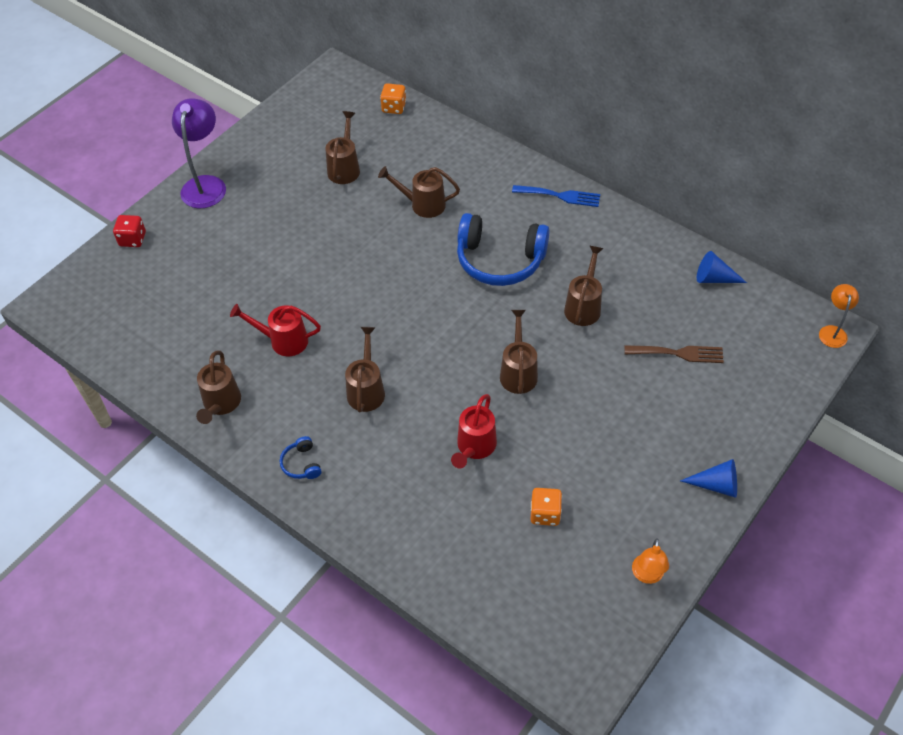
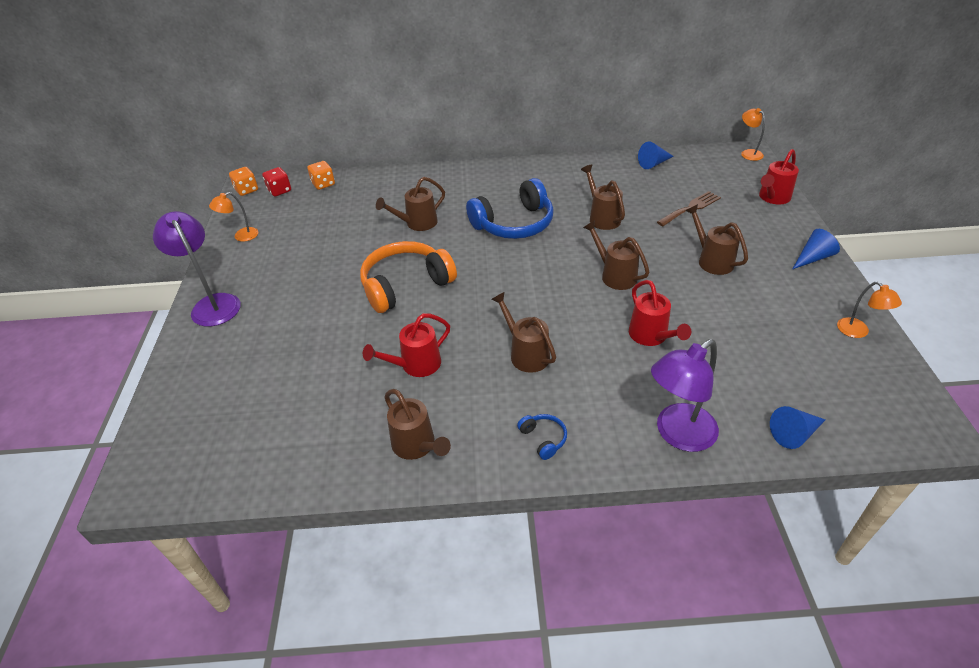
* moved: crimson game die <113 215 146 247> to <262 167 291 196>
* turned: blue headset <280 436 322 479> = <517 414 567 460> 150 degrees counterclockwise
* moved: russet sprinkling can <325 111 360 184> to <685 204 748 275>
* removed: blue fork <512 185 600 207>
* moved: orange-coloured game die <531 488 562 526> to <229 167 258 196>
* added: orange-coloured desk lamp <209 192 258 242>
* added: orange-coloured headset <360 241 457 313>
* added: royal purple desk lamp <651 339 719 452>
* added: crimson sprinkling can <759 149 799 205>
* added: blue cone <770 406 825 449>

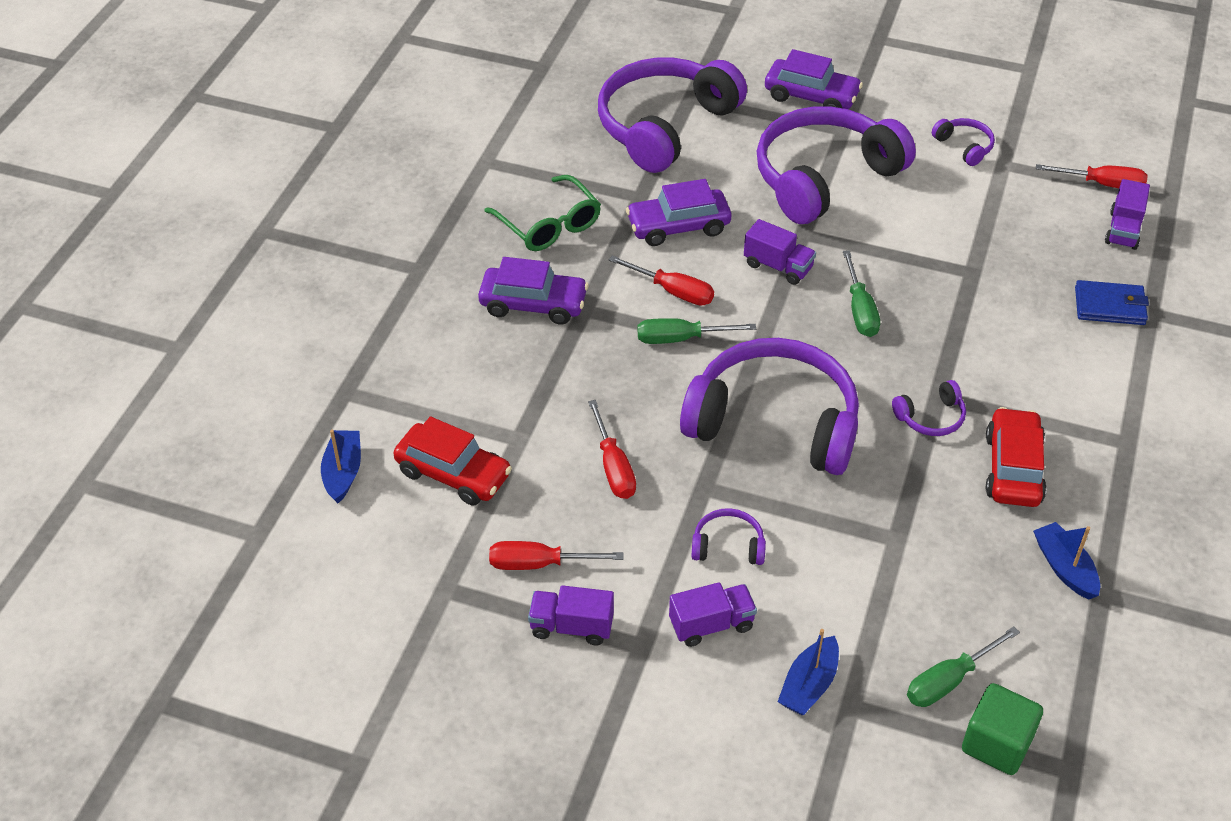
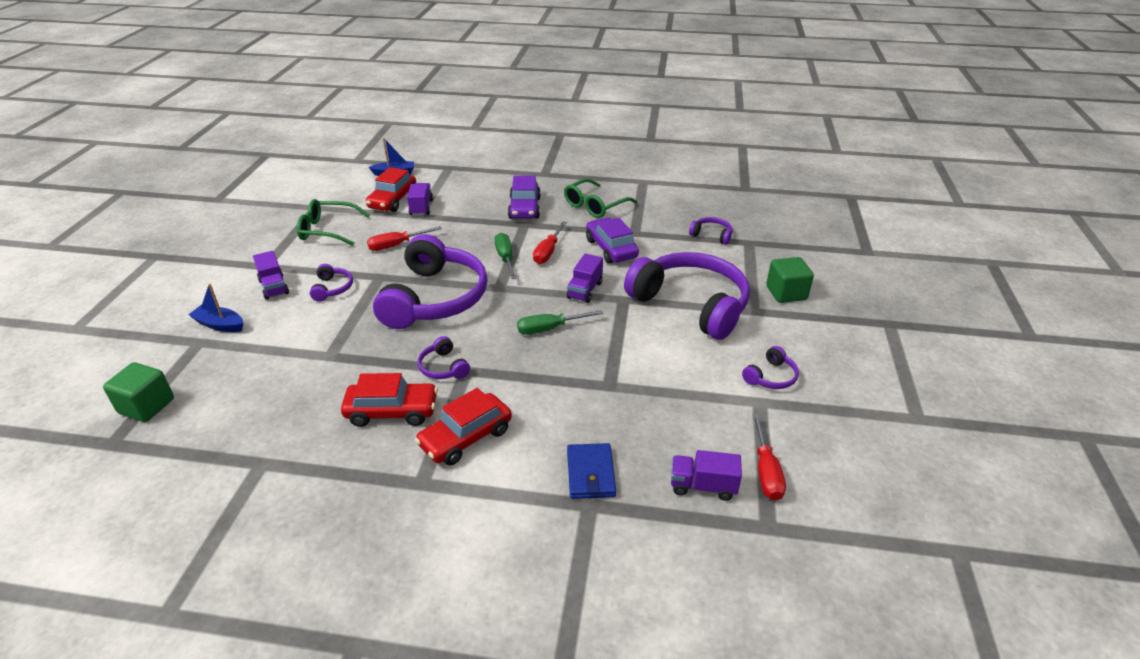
* replaced: crimson flat screwdriver <489 541 624 570> to green glasses <297 199 370 246>
* moved: royal purple toy truck <528 585 614 645> to <407 183 433 215>
* resized: royal purple headset <598 58 747 173> = <689 217 733 245> x0.41
* replaced: royal purple car <765 49 863 109> to green solid cube <766 257 814 303>
* removed: green flat screwdriver <907 626 1020 707>
* removed: blue boat <1033 522 1100 599>
* added: crimson car <415 388 512 465>

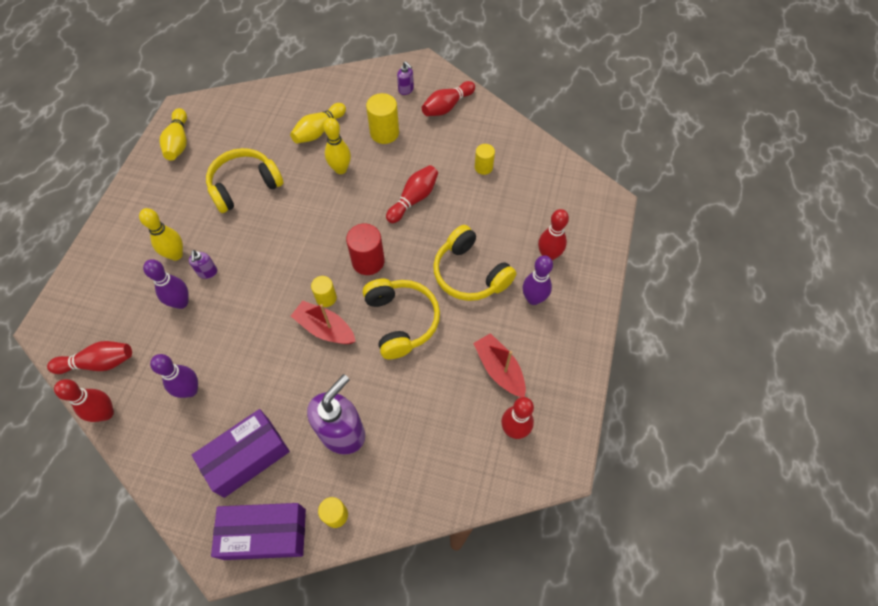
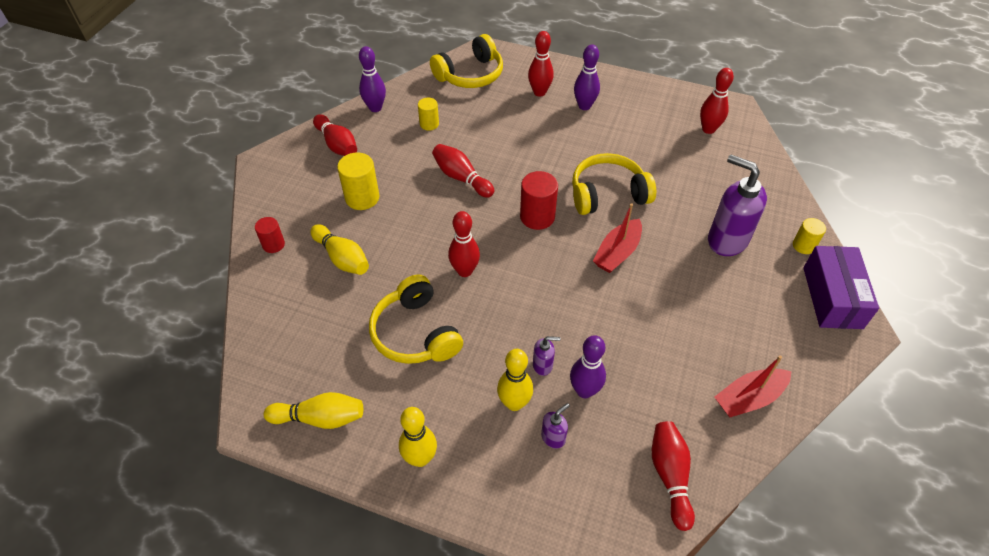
* moved: crimson skittle <54 379 114 422> to <448 211 480 277>
* moved: royal purple skittle <150 354 198 398> to <359 46 386 112>
* removed: royal purple parcel <192 409 290 498>
* removed: golden cylinder shape <311 276 337 307>
* moved: golden skittle <323 118 351 174> to <399 407 437 467>
* moved: royal purple soap dispenser <397 61 414 95> to <541 403 570 448>
* moved: golden headset <433 225 516 301> to <430 34 503 88>
* moved: crimson boat <473 333 526 397> to <714 355 792 417>
* added: crimson cylinder shape <255 217 285 253>

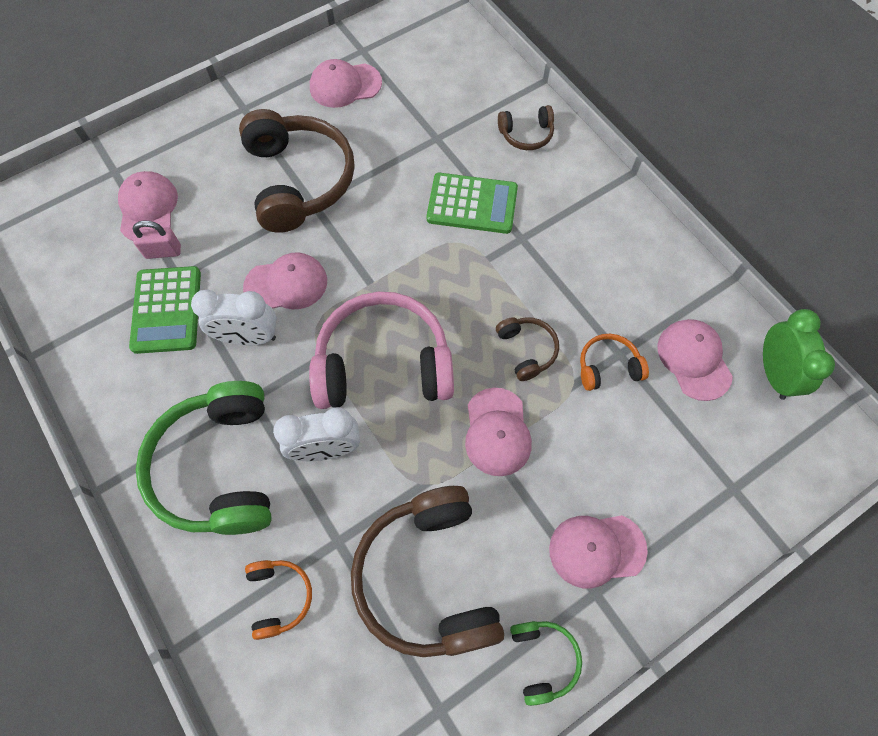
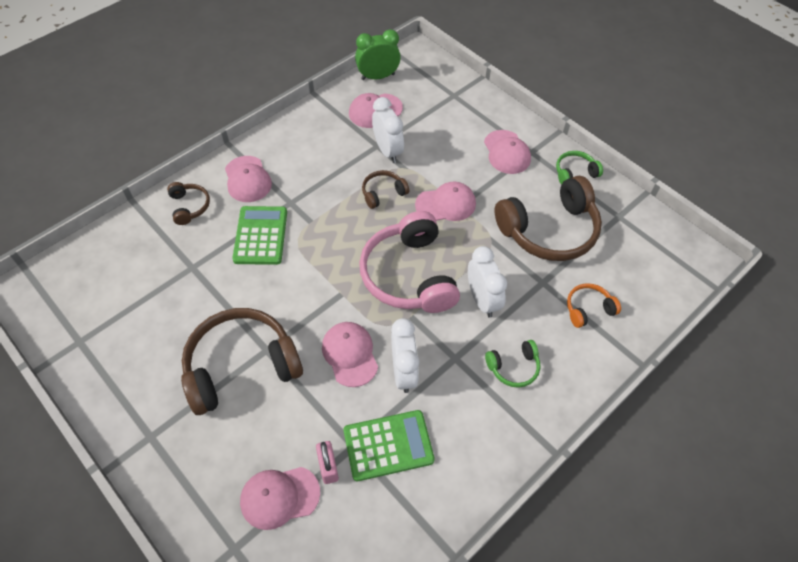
* resized: green headset <136 381 272 535> = <485 340 540 388> x0.47
* moved: rose-pink baseball cap <310 59 382 108> to <225 156 272 202>
* replaced: orange-coloured headset <580 334 649 391> to white alarm clock <372 97 404 163>

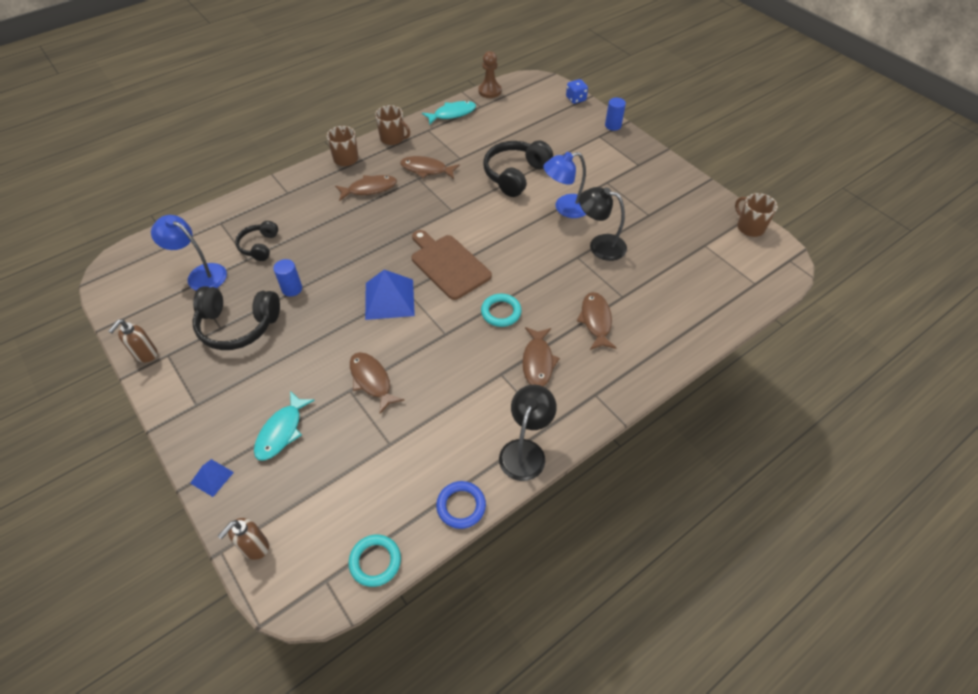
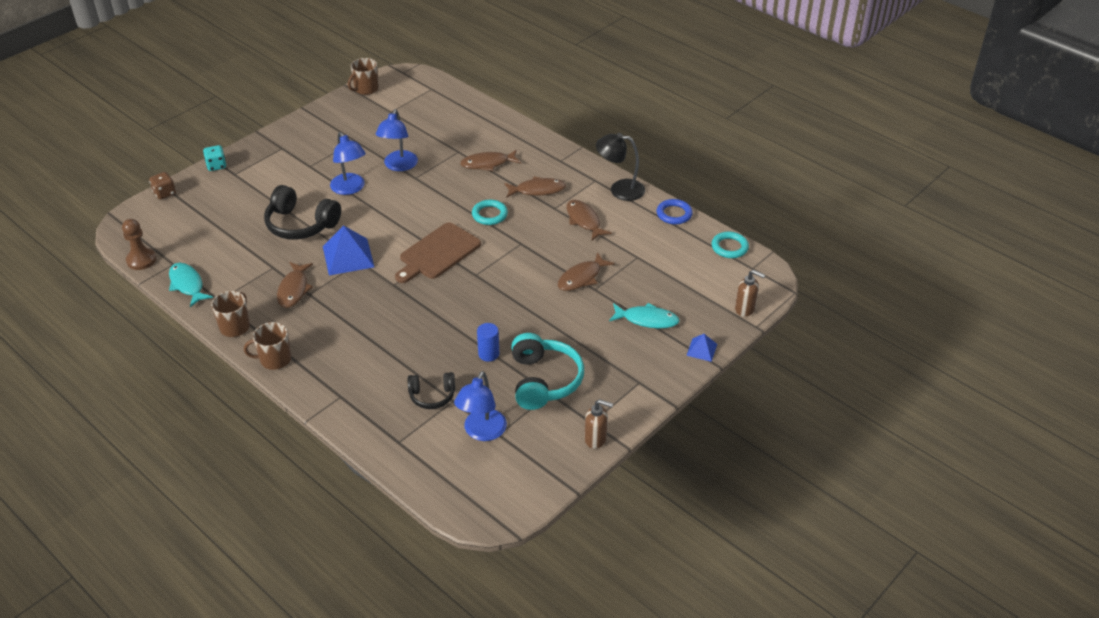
* recoloured: black headset <192 286 280 350> to turquoise headset <511 333 584 410>
* moved: russet fish figure <335 175 397 201> to <566 200 612 240>
* moved: blue pyramid shape <365 270 415 320> to <323 225 374 276>
* recoloured: blue game die <566 79 588 104> to russet game die <149 172 176 199>
* recoloured: black desk lamp <579 187 627 261> to blue desk lamp <376 109 418 171>
* replaced: blue cylinder shape <605 98 626 131> to turquoise game die <203 145 226 171>

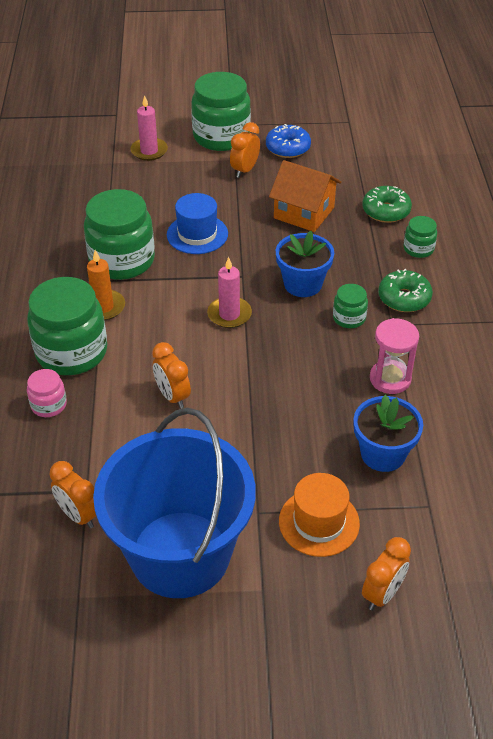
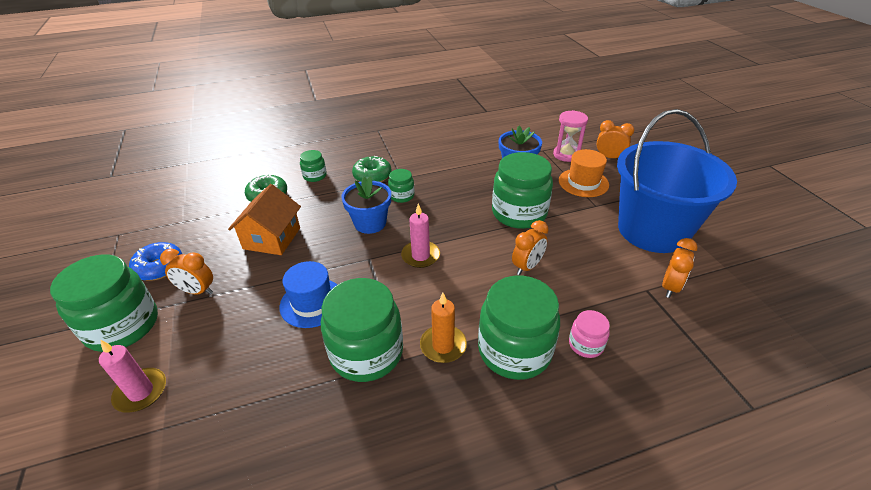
* moved: rose-pink hourglass <370 318 419 394> to <553 110 588 162>
* added: green jar <492 152 553 229>

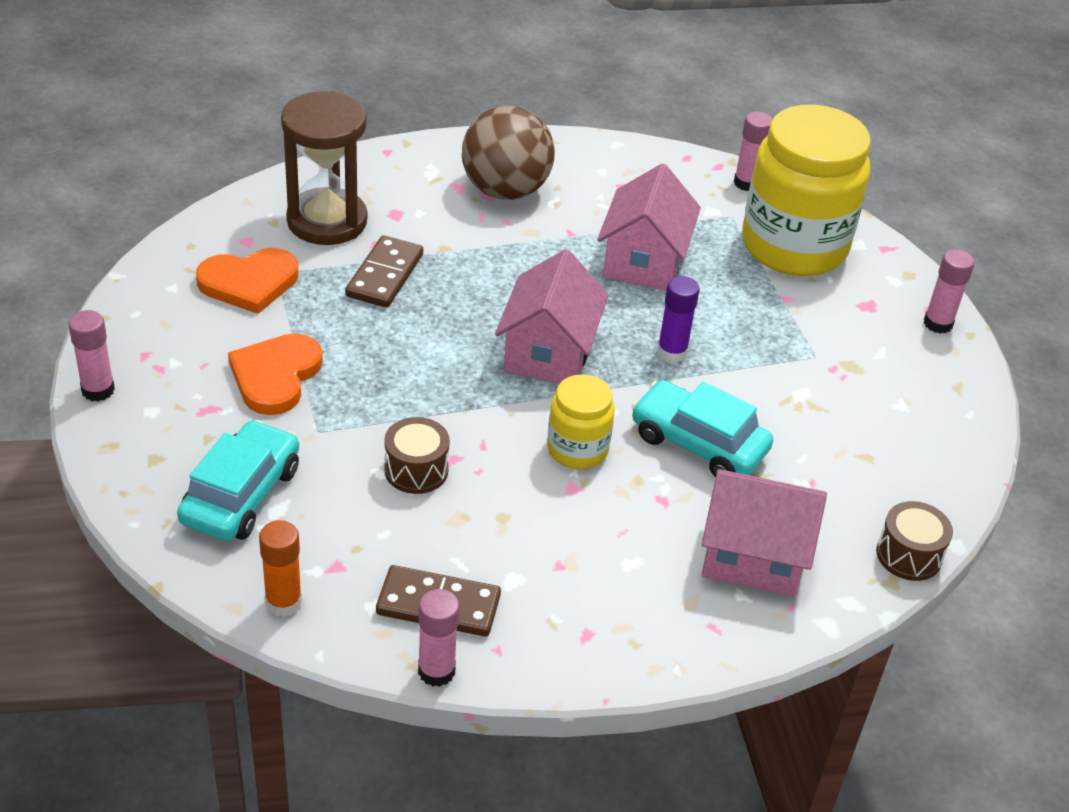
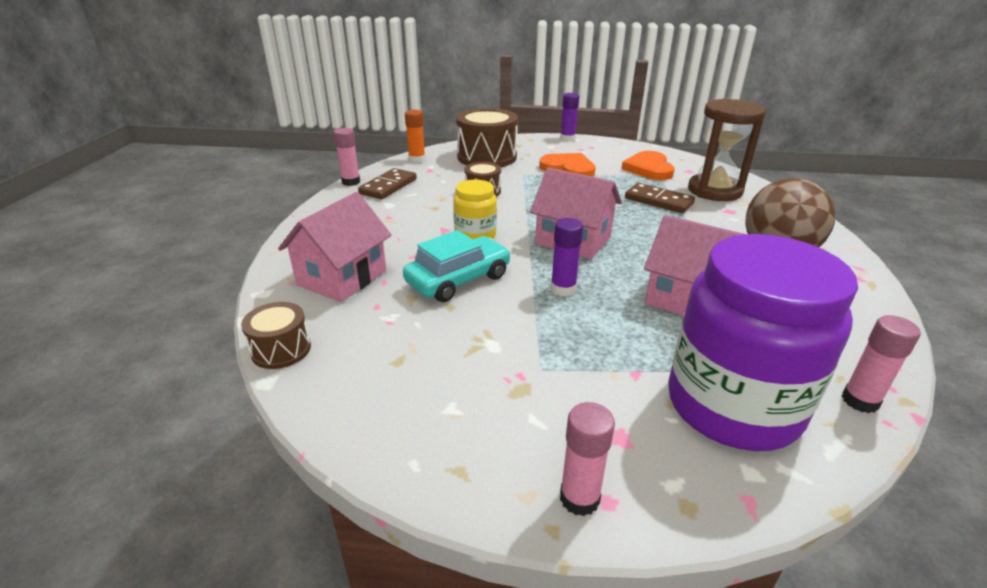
* recoloured: rose-pink stick of glue <68 310 115 402> to royal purple stick of glue <560 93 579 141>
* replaced: turquoise car <177 420 299 541> to russet drum <456 108 518 167>
* recoloured: golden jar <742 105 871 276> to royal purple jar <668 234 858 451>

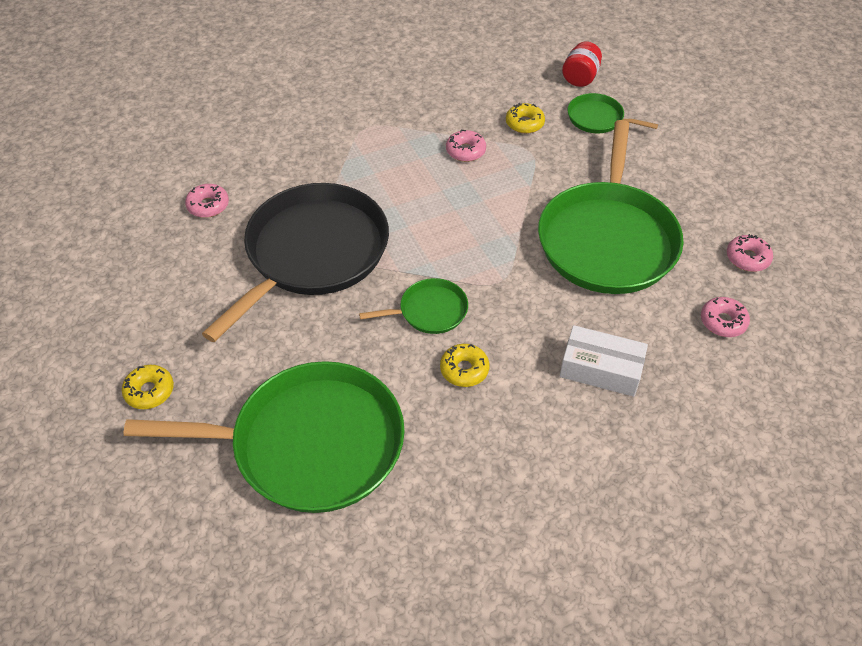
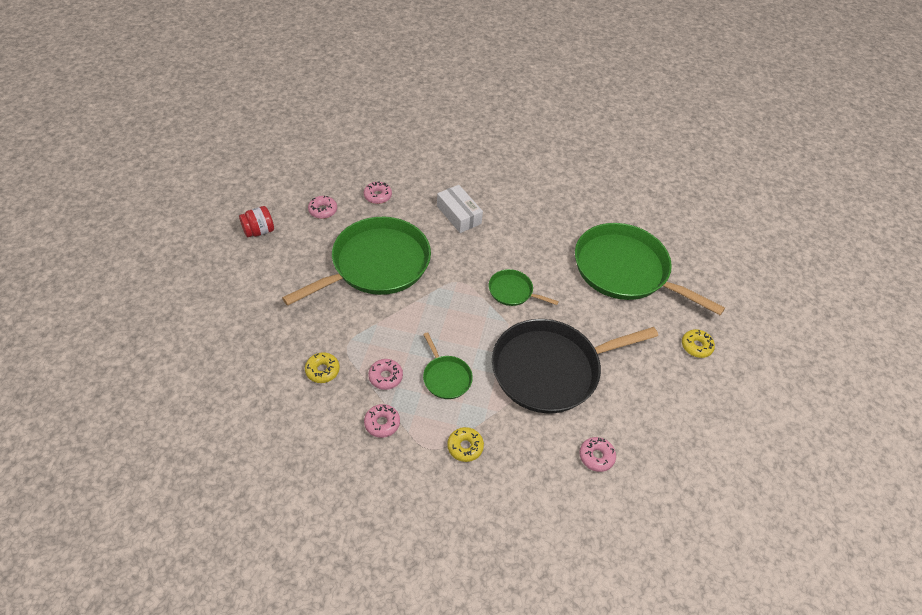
* moved: golden doughnut <440 344 489 387> to <447 427 484 462>
* moved: crimson jar <562 42 602 87> to <239 206 274 237>
* moved: green skillet <567 93 658 133> to <423 332 473 399>
* added: rose-pink doughnut <364 404 400 438>

